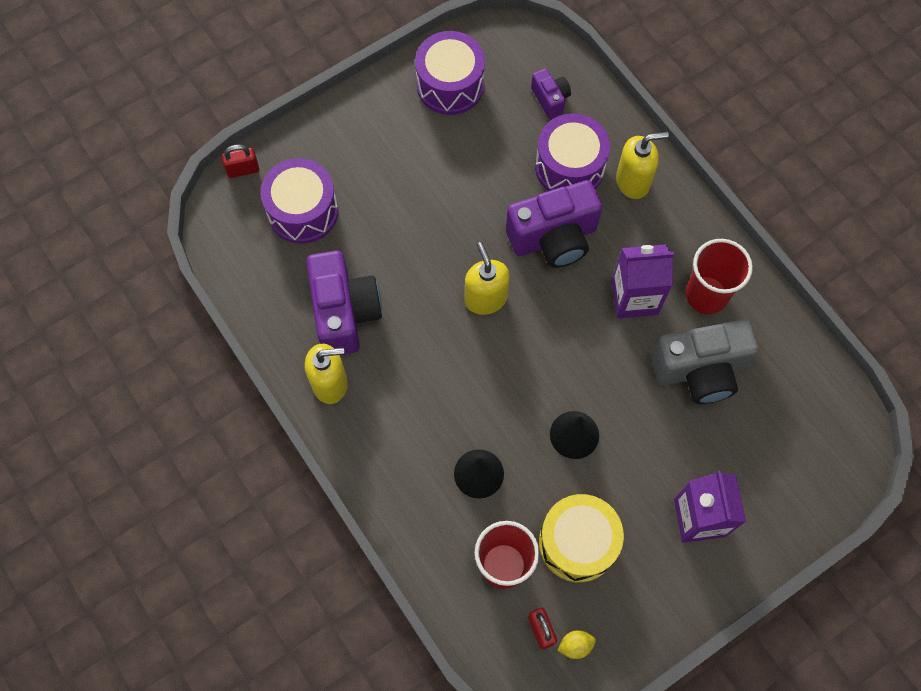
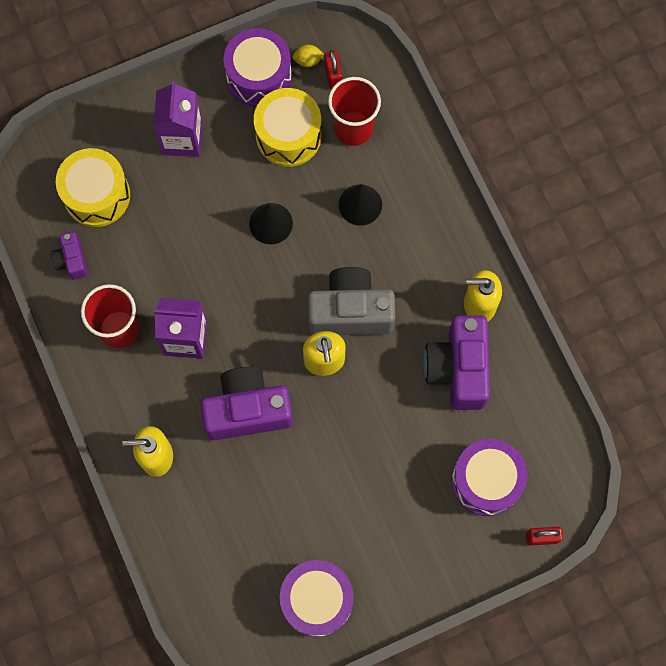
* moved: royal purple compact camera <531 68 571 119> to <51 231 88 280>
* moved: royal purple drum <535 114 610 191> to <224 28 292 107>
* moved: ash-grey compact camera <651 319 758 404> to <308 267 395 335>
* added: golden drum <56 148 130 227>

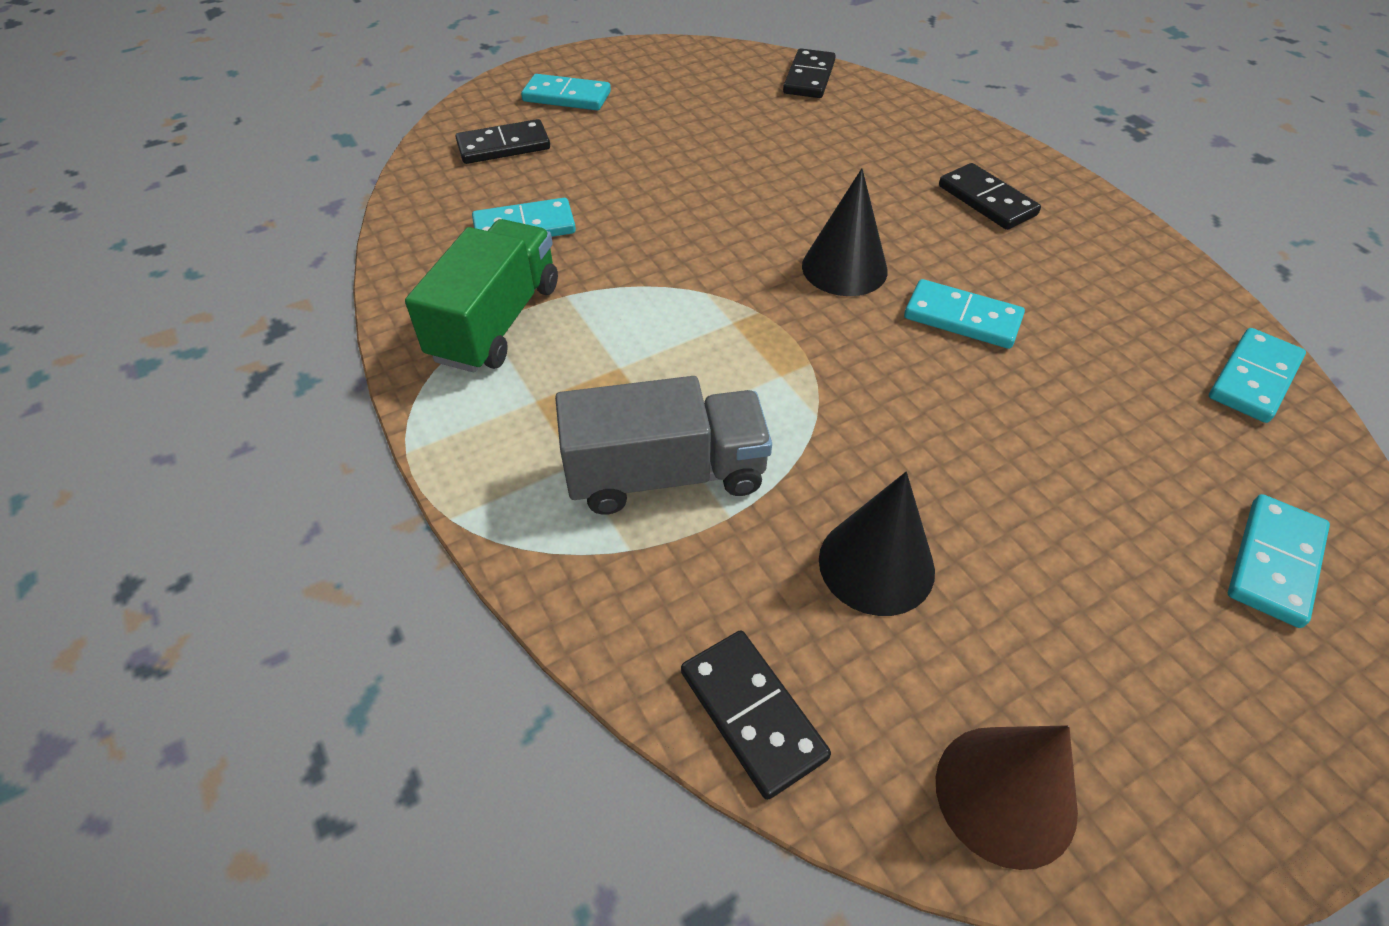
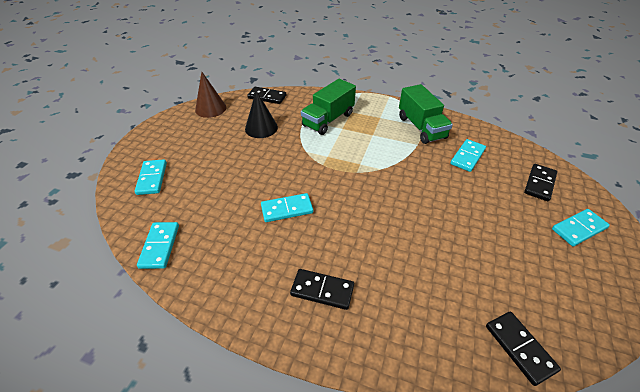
* recoloured: ash-grey toy truck <555 376 772 515> to green toy truck <301 79 356 135>
* removed: black cone <802 168 888 296>

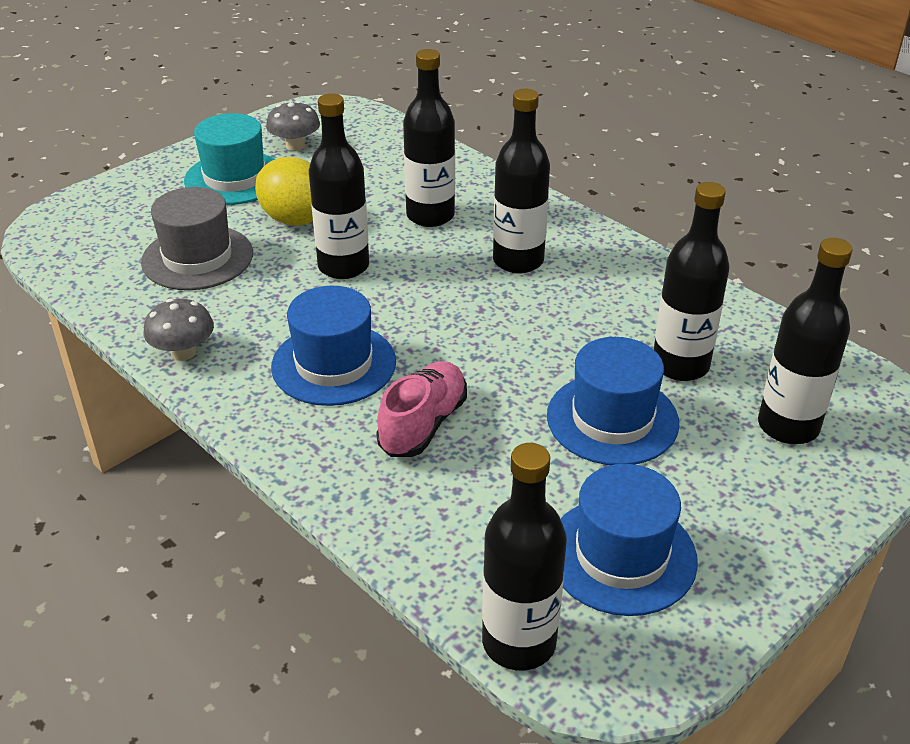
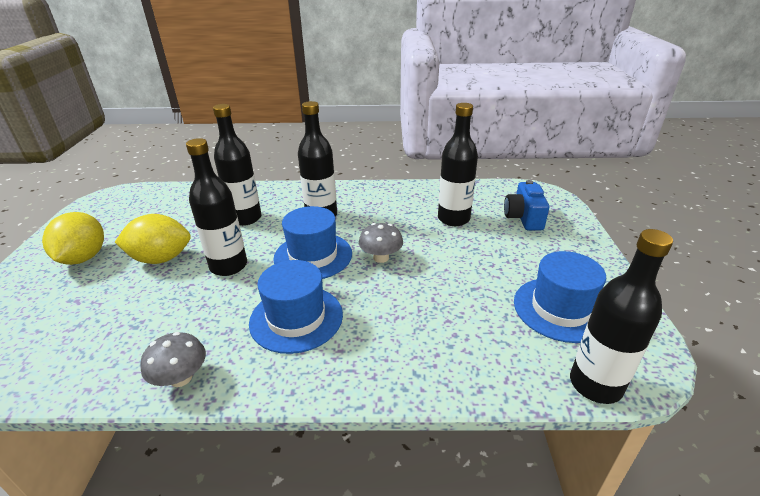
* removed: ash-grey top hat <141 187 253 290>
* replaced: turquoise top hat <184 113 275 205> to golden citrus fruit <42 212 104 265>
* moved: ash-grey mushroom <266 101 320 151> to <359 223 403 263>
* removed: rose-pink shoe <376 361 467 457>
* moved: blue top hat <547 337 680 465> to <273 206 352 279>
* replaced: black bottle <758 238 852 444> to blue compact camera <504 180 549 230>

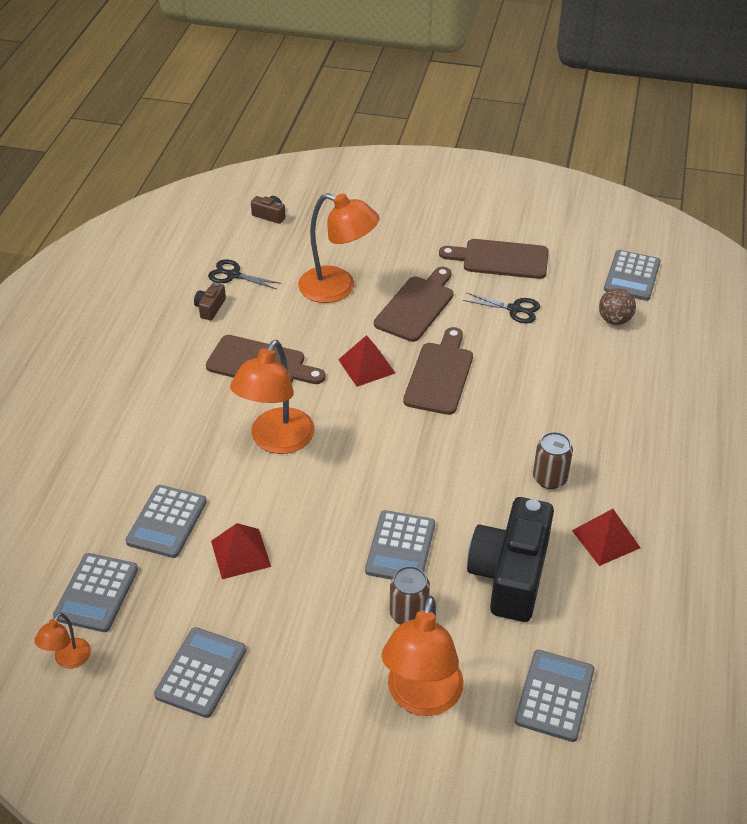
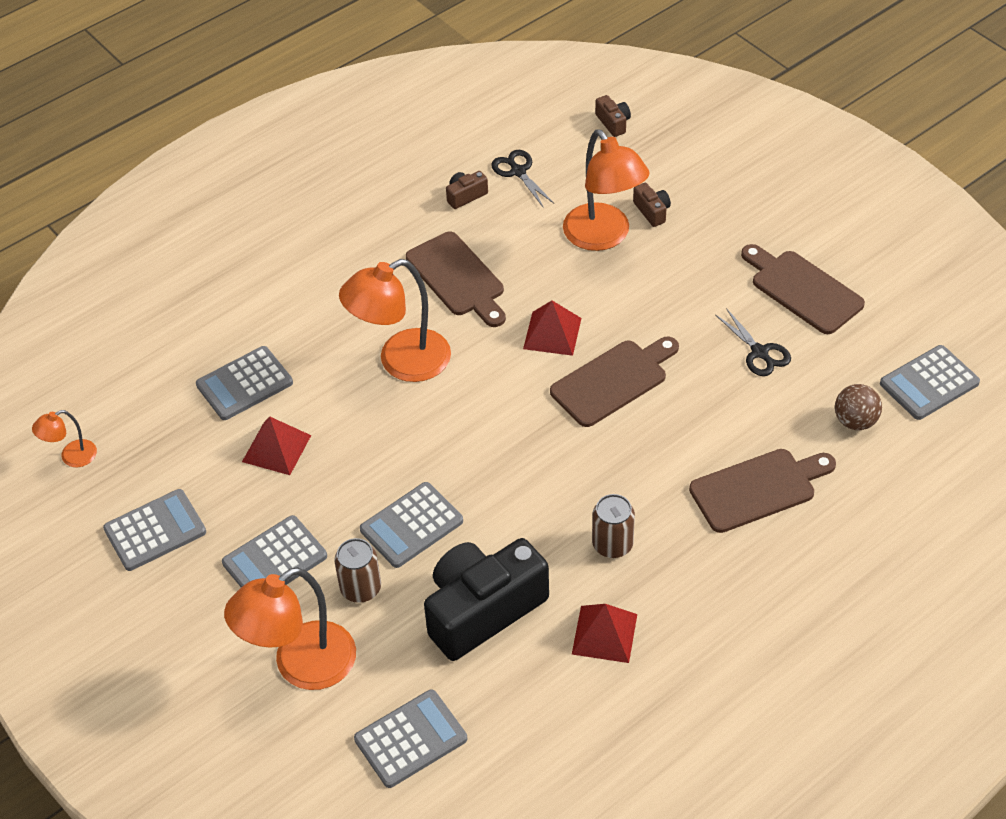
* moved: ash-grey calculator <53 553 138 632> to <222 515 327 587>
* moved: russet bread board <374 267 453 342> to <689 449 836 533>
* added: russet compact camera <633 183 671 227>

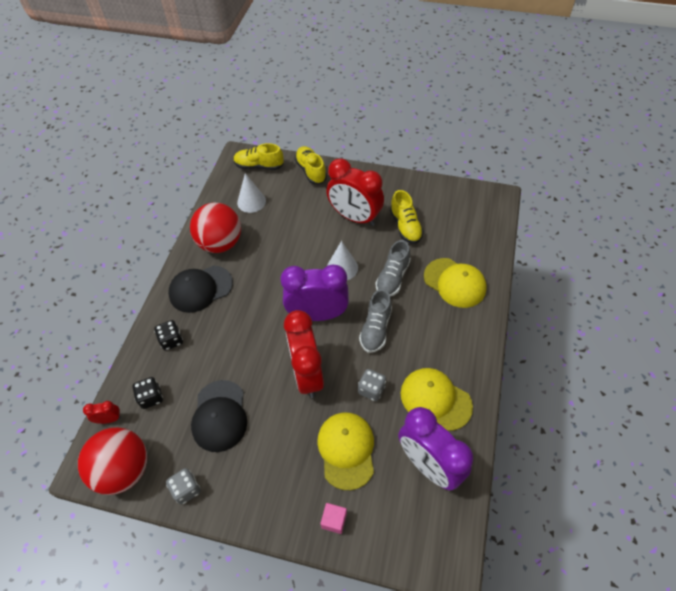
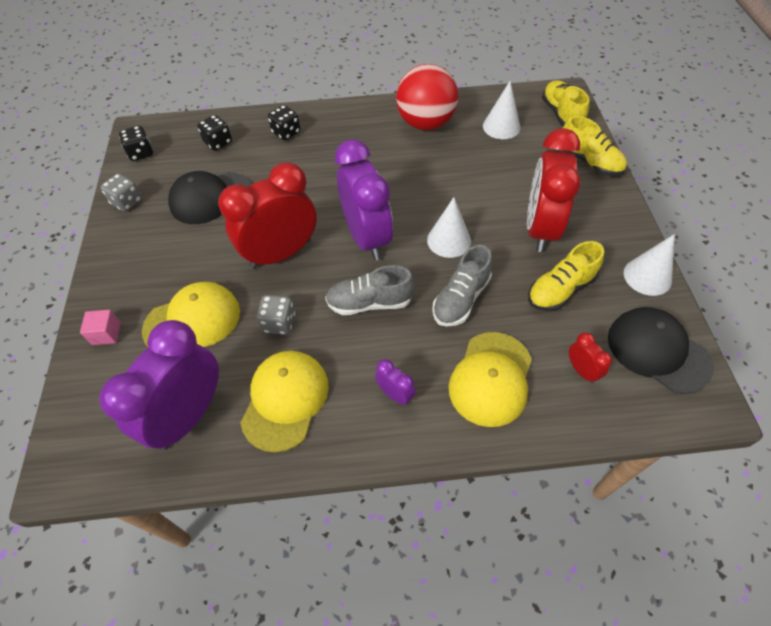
* replaced: crimson sphere <78 427 147 495> to black game die <119 126 153 161>
* moved: crimson alarm clock <83 401 121 424> to <569 332 612 383>
* moved: black baseball cap <168 265 233 313> to <608 307 714 394>
* turned: golden shoe <295 146 327 184> = <563 116 627 176> 90 degrees clockwise
* turned: ash-grey shoe <375 240 411 297> = <432 245 492 327> 60 degrees counterclockwise
* added: royal purple alarm clock <375 359 416 405>
* added: white cone <624 234 675 296>

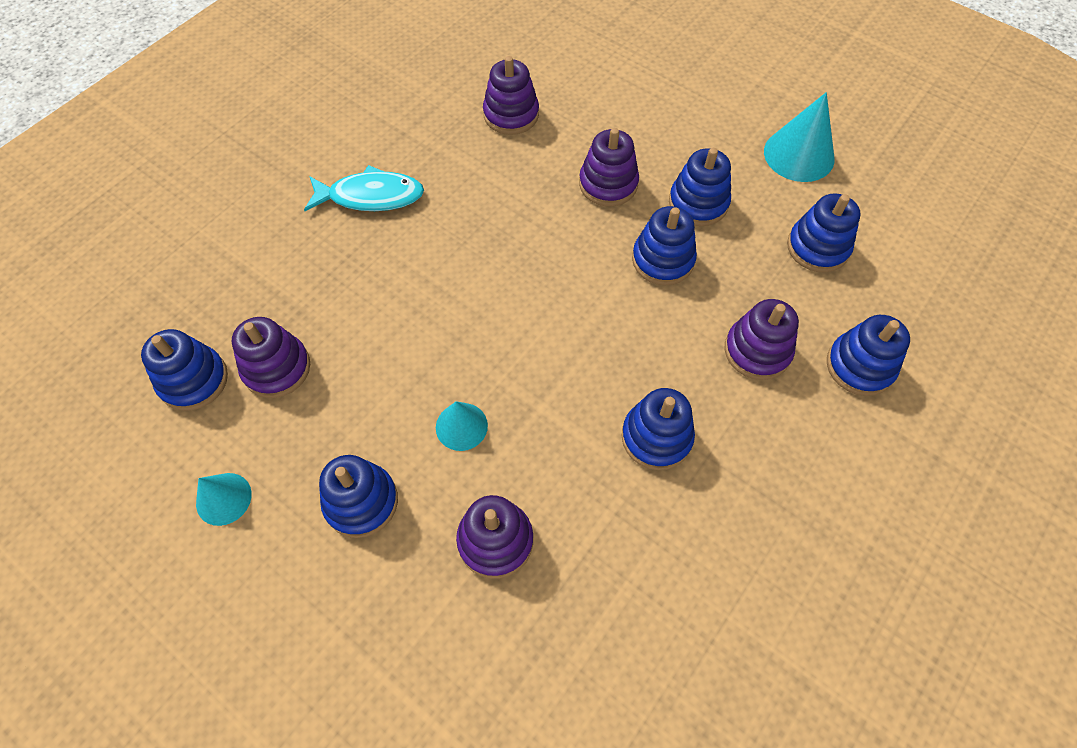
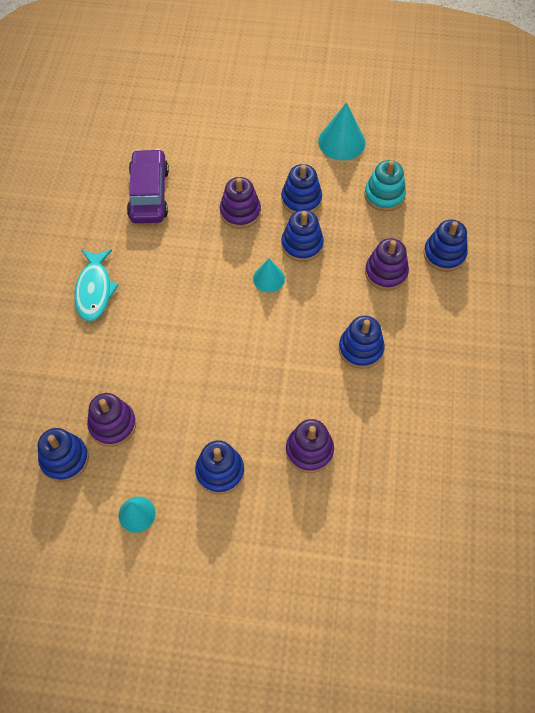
* turned: turquoise fish figure <304 165 424 211> = <74 249 119 321> 120 degrees clockwise
* moved: turquoise cone <436 401 488 451> to <253 259 285 292>
* replaced: royal purple stacking toy <483 56 539 135> to royal purple car <127 149 169 223>
* recoloured: blue stacking toy <787 193 861 272> to turquoise stacking toy <365 160 406 211>

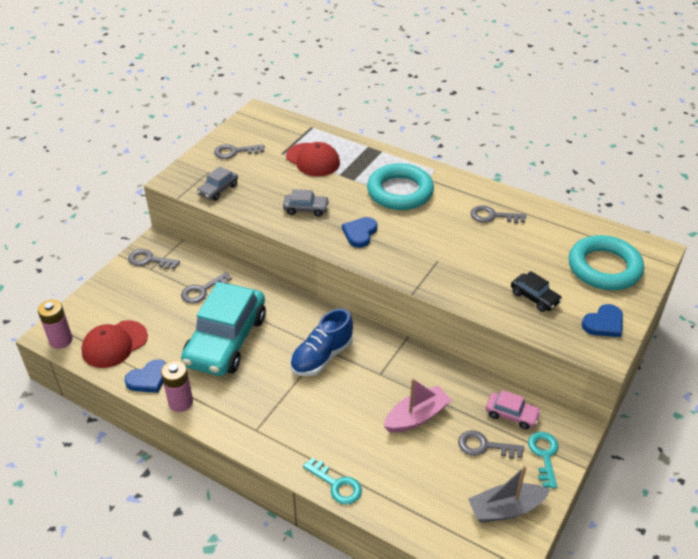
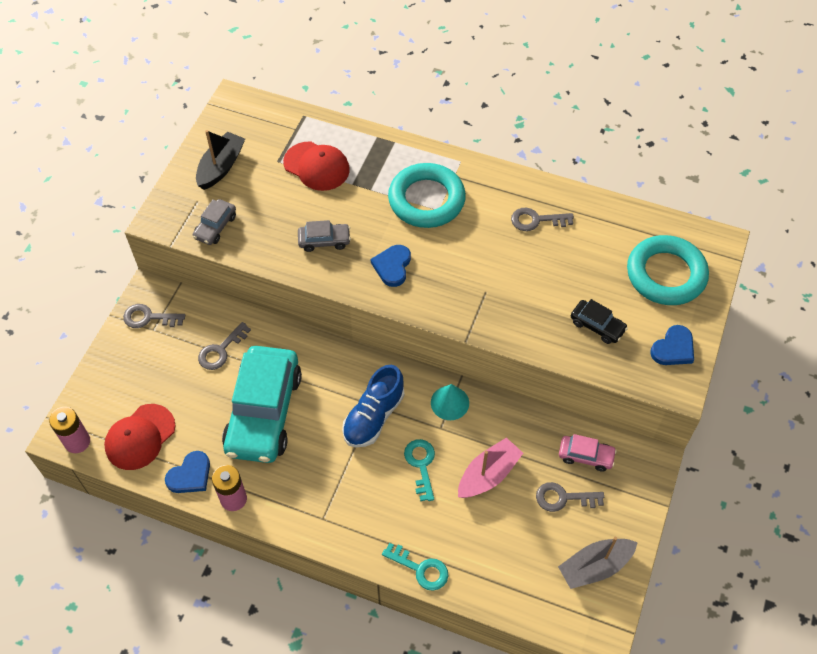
* replaced: ash-grey key <214 144 265 159> to black boat <196 130 245 190>
* moved: turquoise key <528 432 558 489> to <404 439 435 501>
* added: turquoise cone <431 384 469 420>

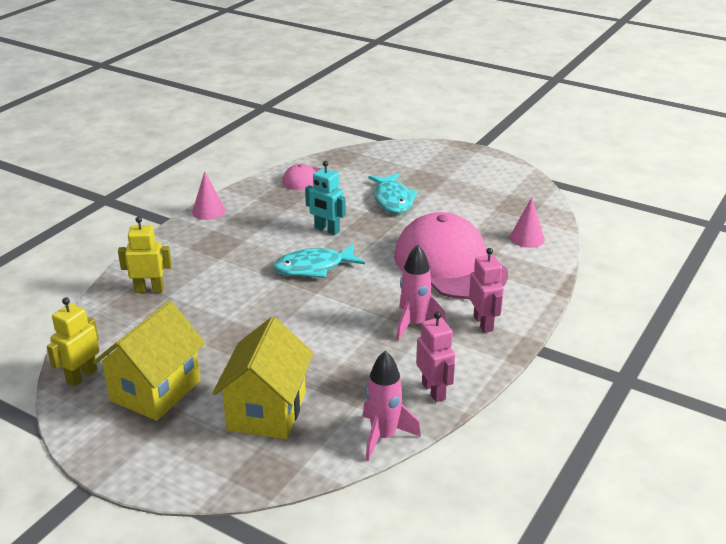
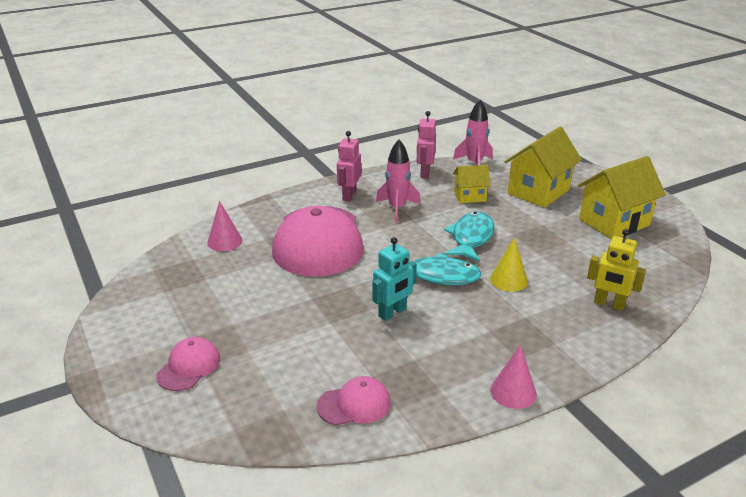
* removed: golden robot figure <47 297 99 387>
* turned: turquoise robot figure <305 161 346 235> = <373 237 417 321> 75 degrees clockwise
* moved: turquoise fish figure <368 173 418 214> to <444 212 495 262>
* added: rose-pink baseball cap <156 337 220 391>
* added: golden house <453 165 491 203>
* added: golden cone <490 237 528 292>

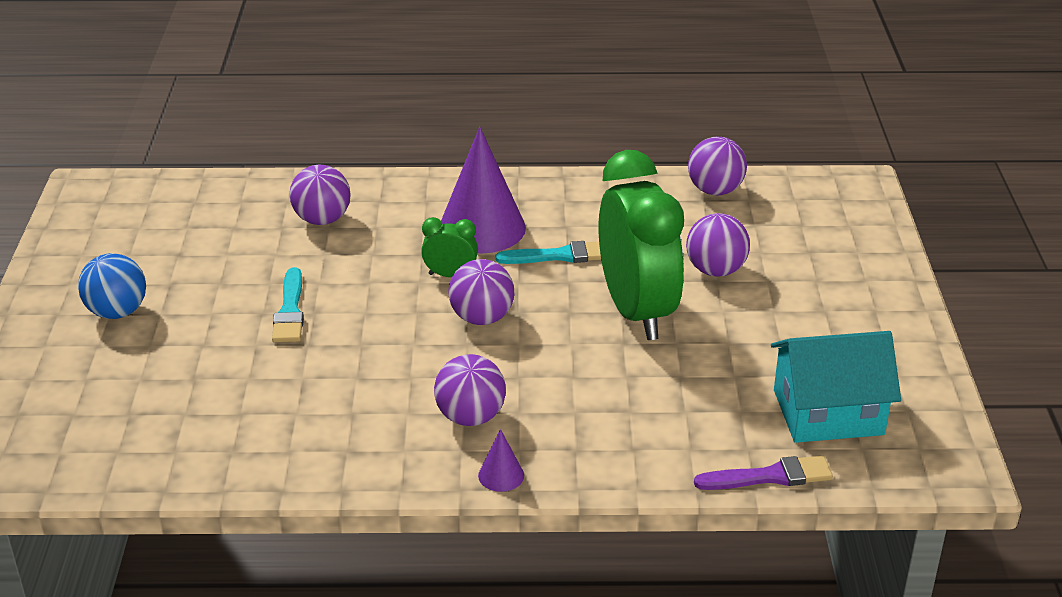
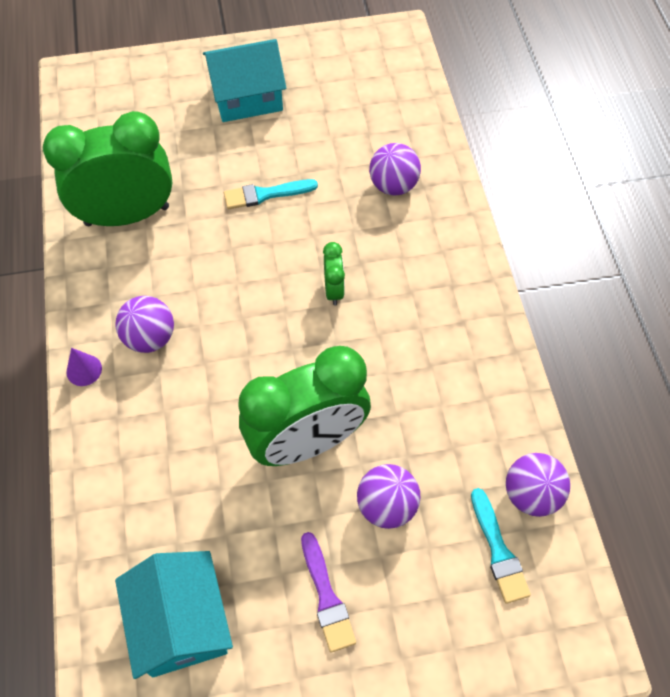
* replaced: blue sphere <78 253 146 319> to turquoise house <203 39 286 122>
* removed: royal purple cone <441 127 526 253>
* removed: royal purple sphere <448 259 514 325>
* moved: turquoise brush <496 241 601 264> to <471 488 531 604>
* moved: royal purple brush <694 455 833 490> to <301 532 356 653>
* added: green alarm clock <43 111 172 226>

